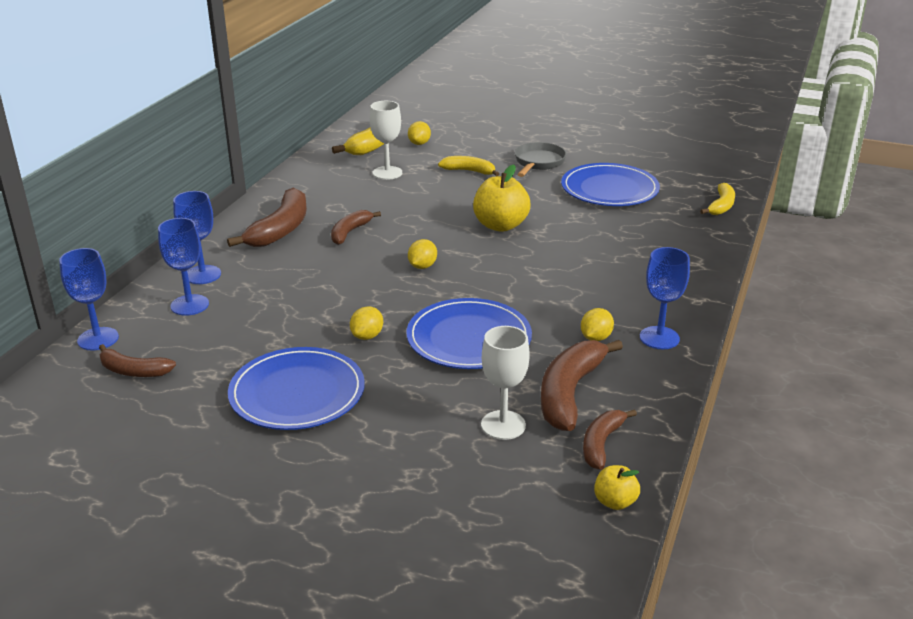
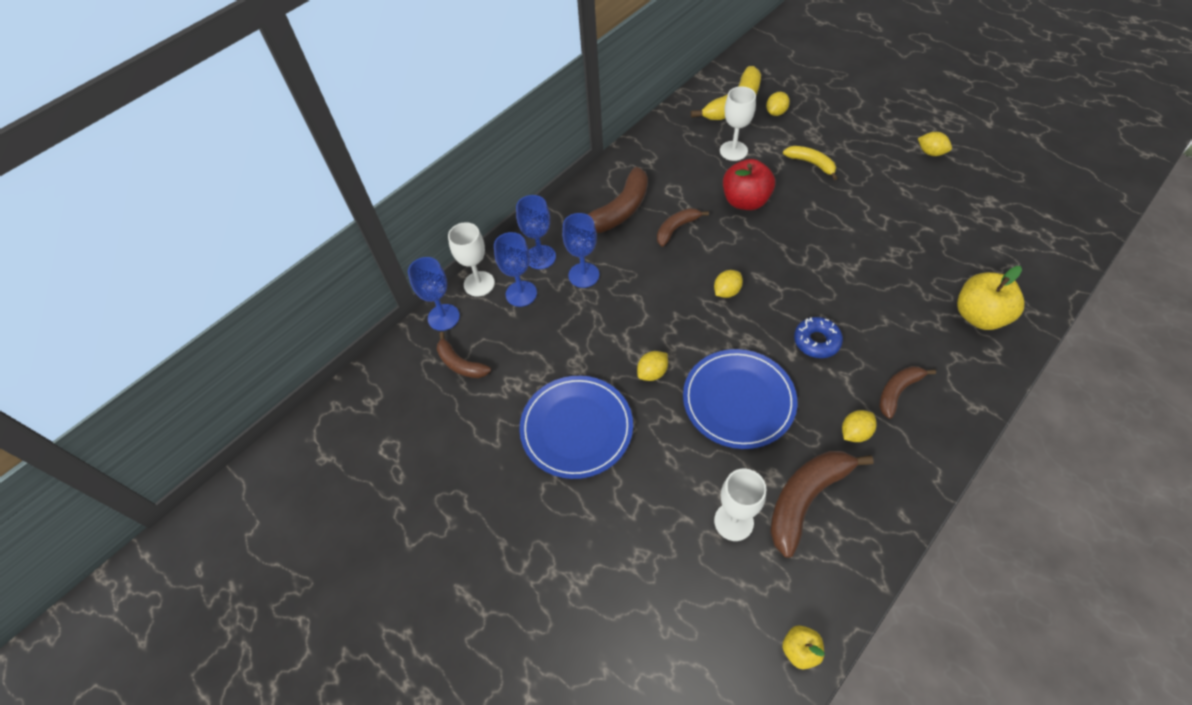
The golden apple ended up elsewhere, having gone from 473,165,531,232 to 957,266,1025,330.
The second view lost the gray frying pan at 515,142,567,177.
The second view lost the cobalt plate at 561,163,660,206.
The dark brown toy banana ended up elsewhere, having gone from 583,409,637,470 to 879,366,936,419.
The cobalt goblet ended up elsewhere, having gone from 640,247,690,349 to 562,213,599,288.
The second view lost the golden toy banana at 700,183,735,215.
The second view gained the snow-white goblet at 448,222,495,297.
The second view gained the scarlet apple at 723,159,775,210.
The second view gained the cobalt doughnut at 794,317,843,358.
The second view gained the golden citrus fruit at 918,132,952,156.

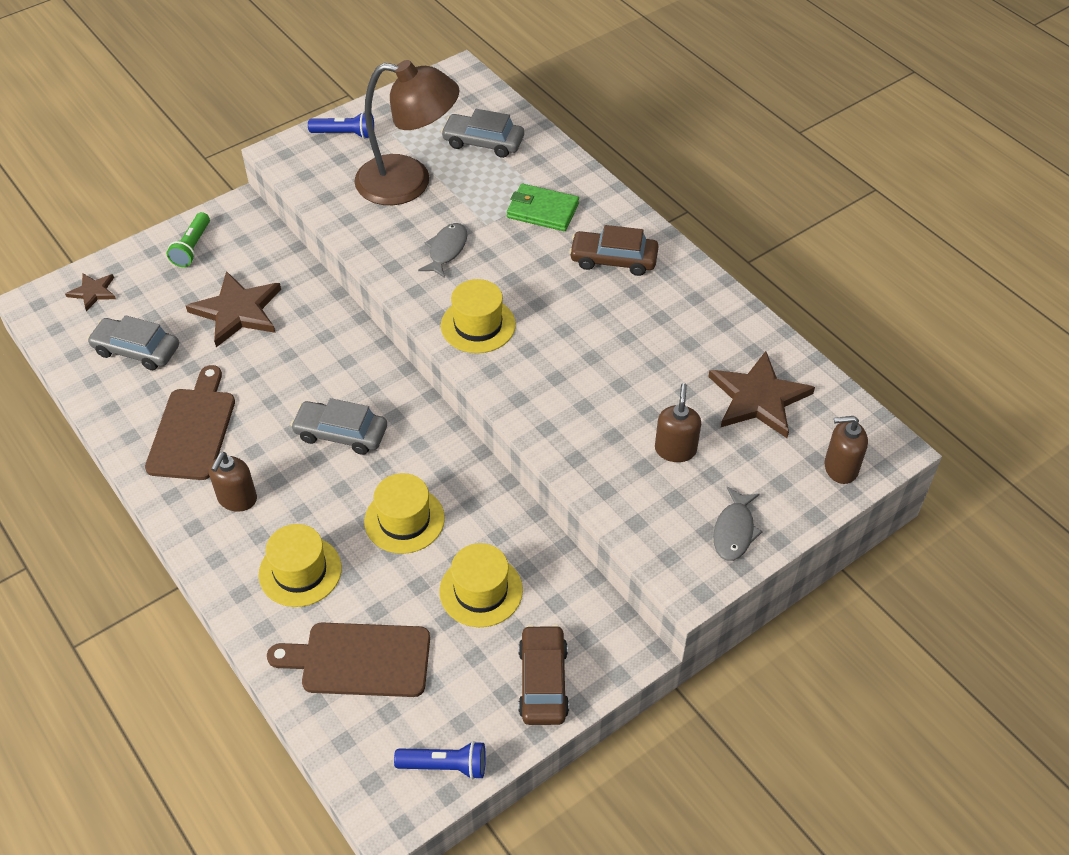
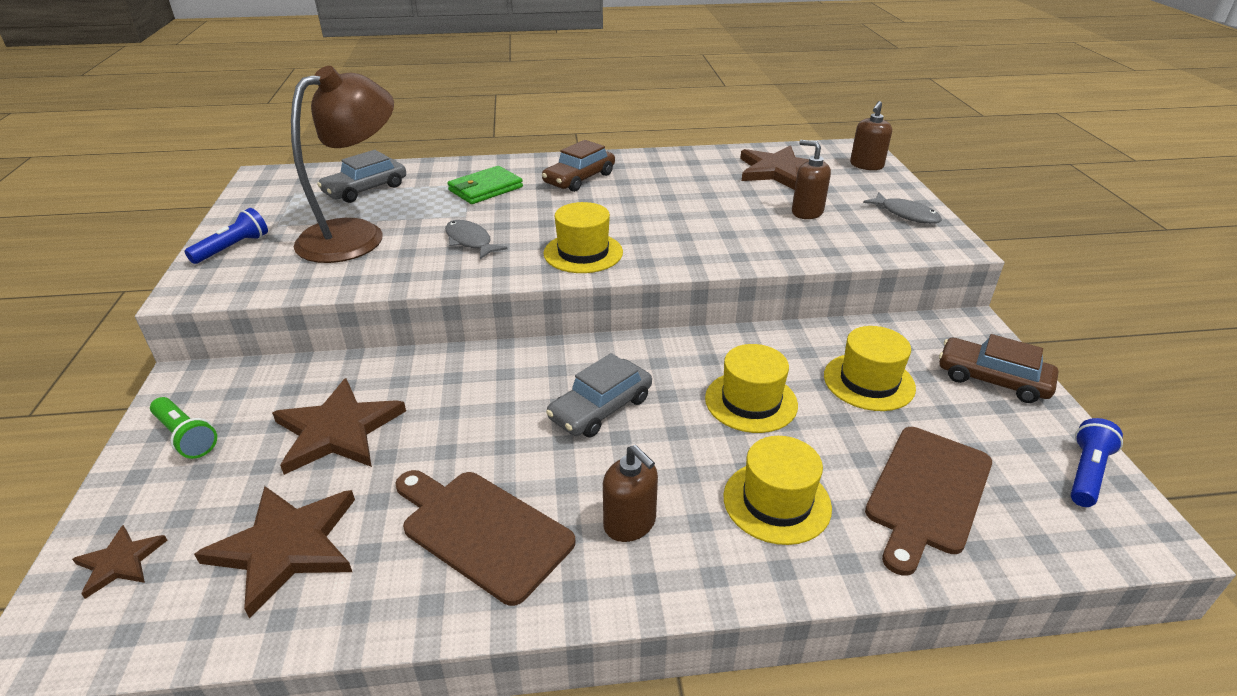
Where the gray car stood at 87,315,179,370, the dark brown star came to stand at 194,486,355,619.

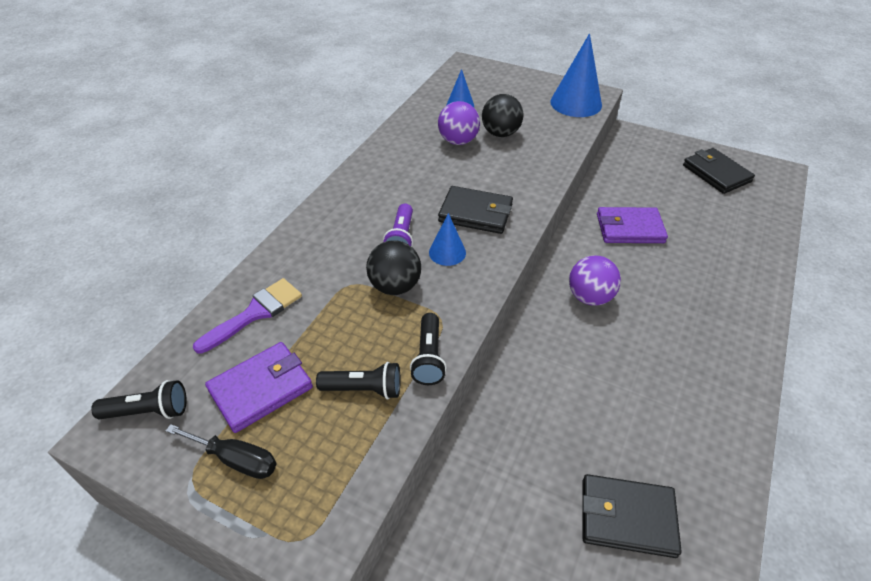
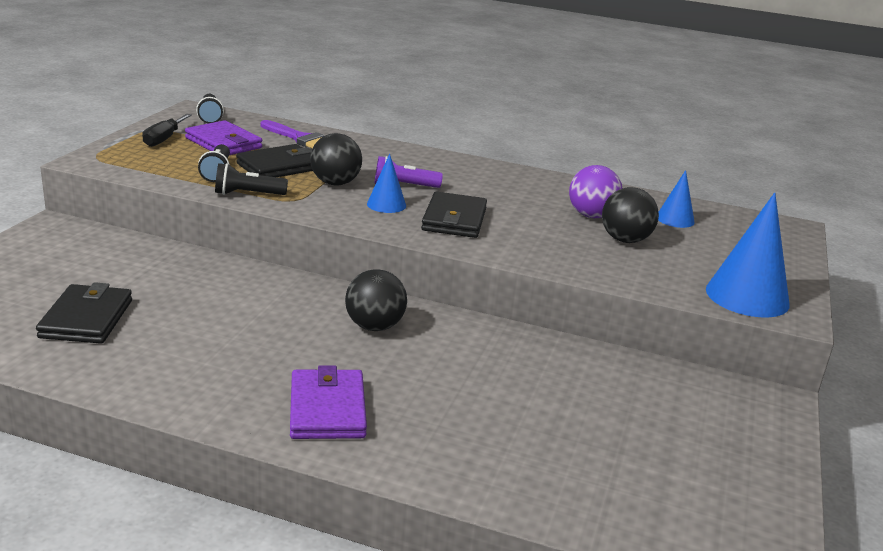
What was the royal purple sphere at 569,255,621,306 turned into the ebony sphere at 345,269,407,331.
The royal purple card wallet ended up elsewhere, having gone from 597,207,668,243 to 290,365,367,439.
The ebony card wallet ended up elsewhere, having gone from 683,148,755,194 to 236,144,313,177.

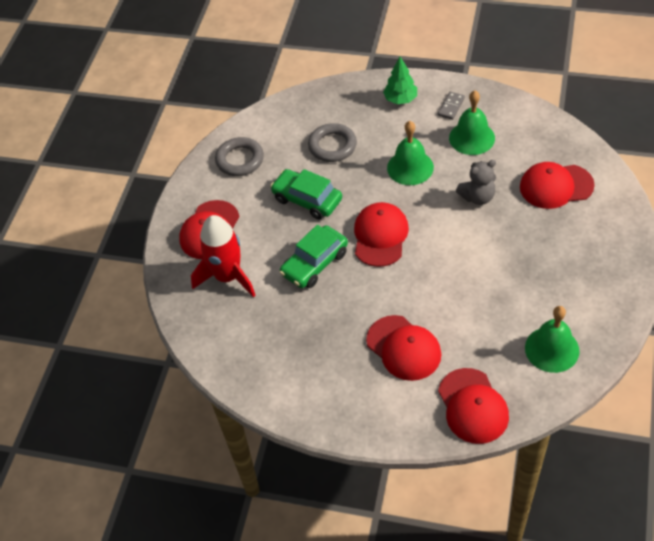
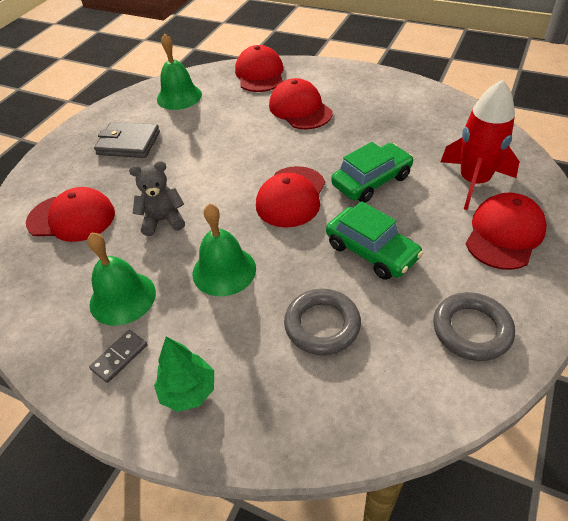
The second view gained the gray card wallet at 94,122,160,158.

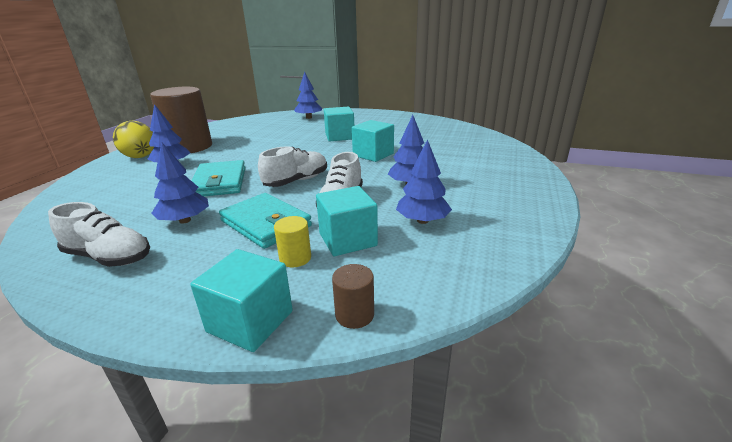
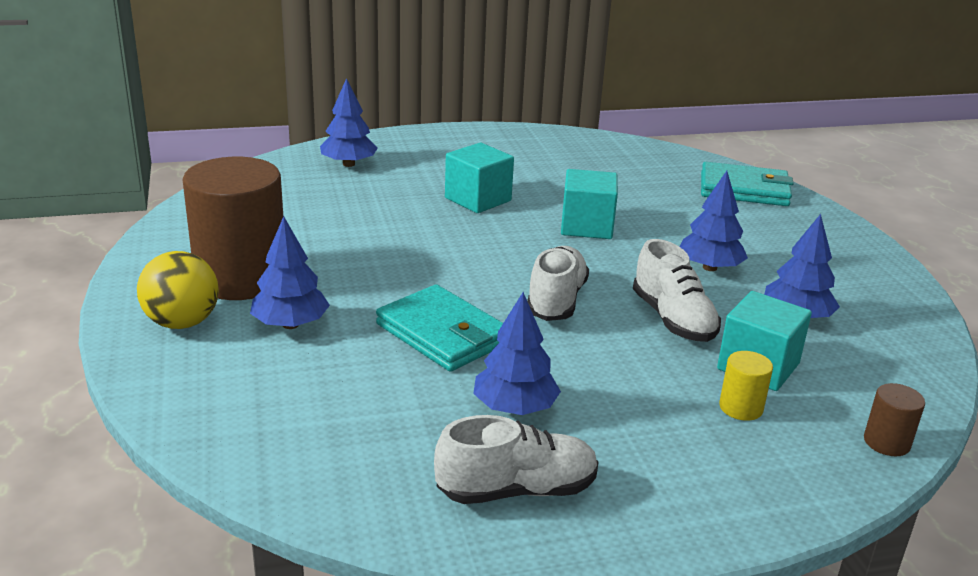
The second view lost the turquoise cube at 190,249,293,352.
The turquoise card wallet ended up elsewhere, having gone from 219,193,312,249 to 701,162,794,206.

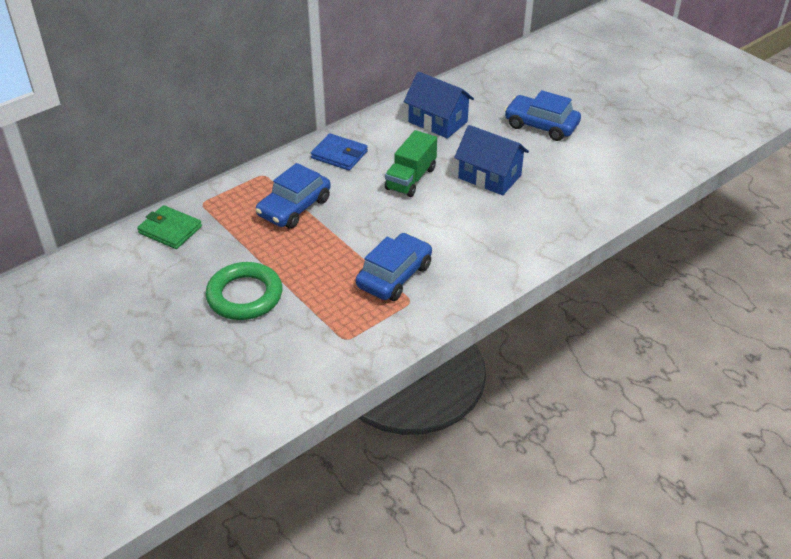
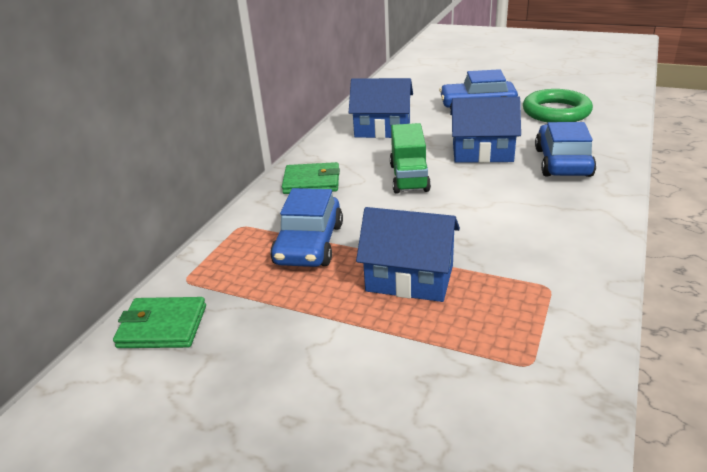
The leaf-green torus ended up elsewhere, having gone from 206,262,282,320 to 523,89,593,122.
What was the cobalt card wallet at 311,133,368,171 turned into the leaf-green card wallet at 282,162,340,194.
The cobalt car ended up elsewhere, having gone from 356,233,432,301 to 535,122,596,177.
The second view gained the cobalt house at 356,207,460,302.

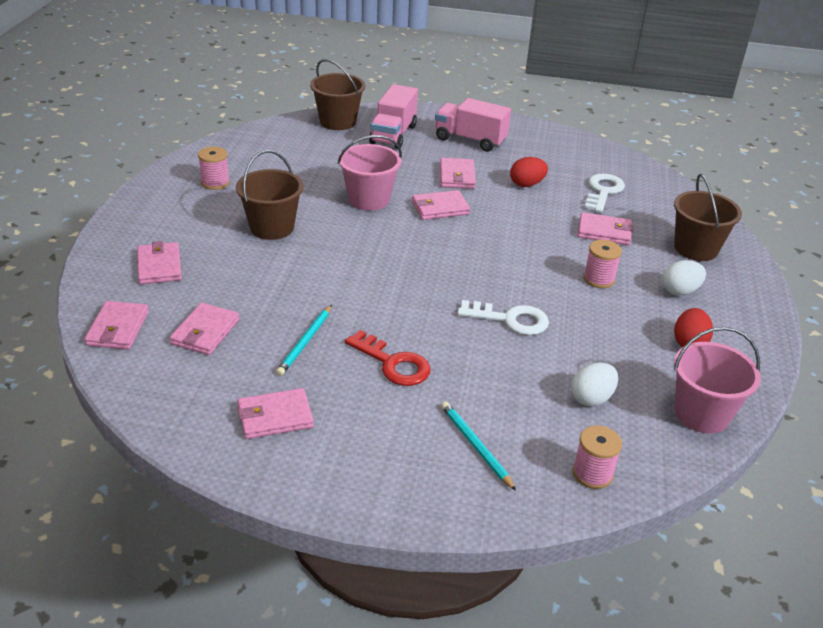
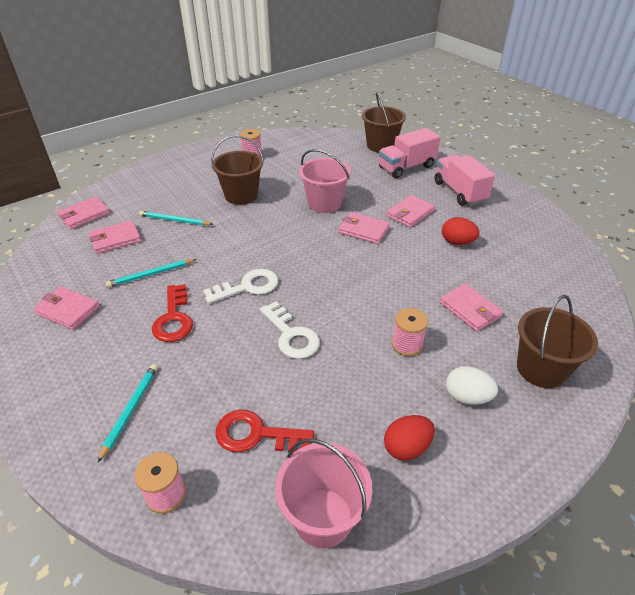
The second view lost the rosy card wallet at 137,241,182,284.
Where the snow-white toy egg stood at 571,363,618,406, the scarlet latchkey came to stand at 215,409,314,453.
The snow-white latchkey ended up elsewhere, having gone from 585,174,625,213 to 203,269,278,304.
The second view gained the turquoise pencil at 139,211,213,226.

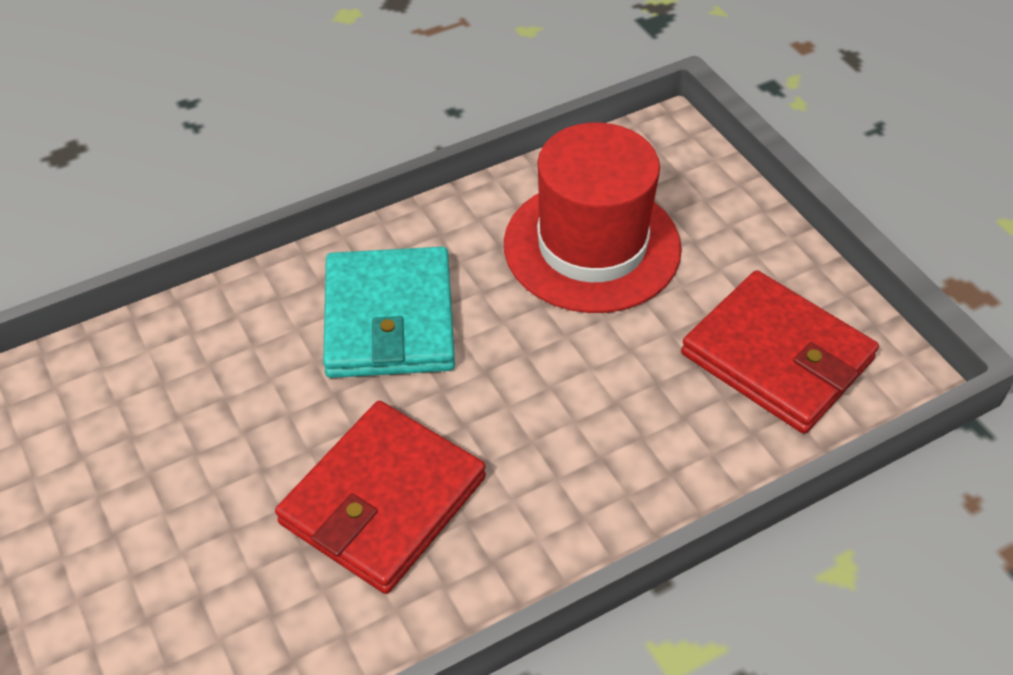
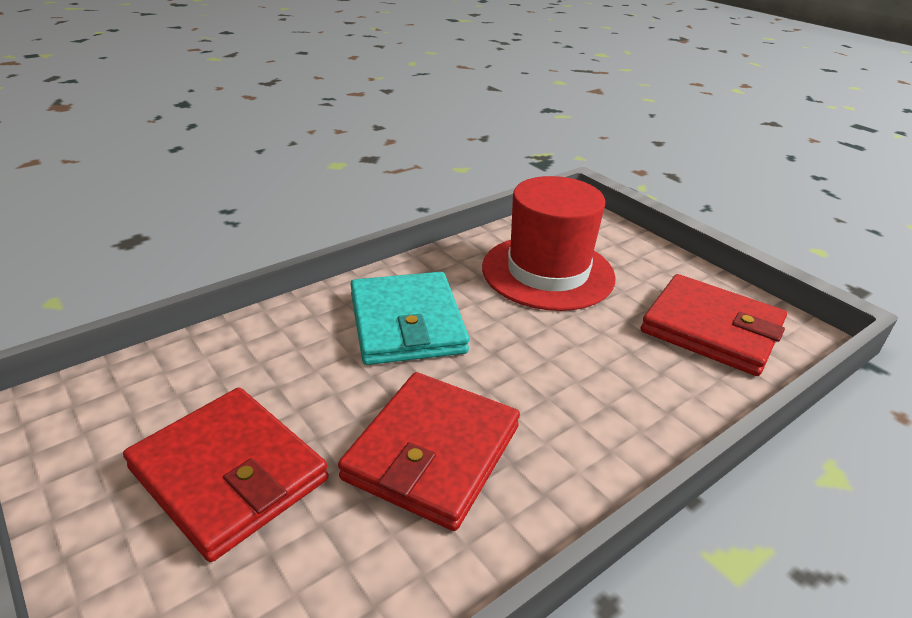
The second view gained the scarlet card wallet at 123,387,329,562.

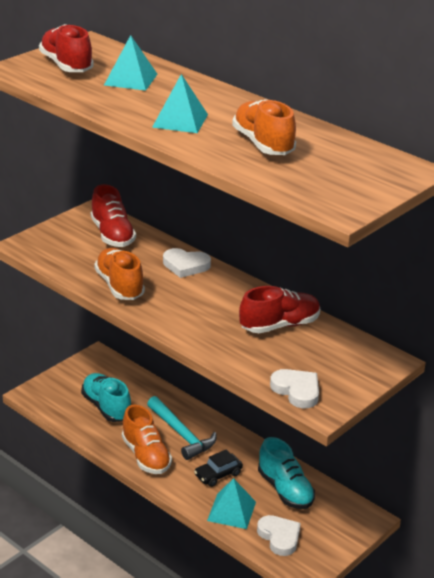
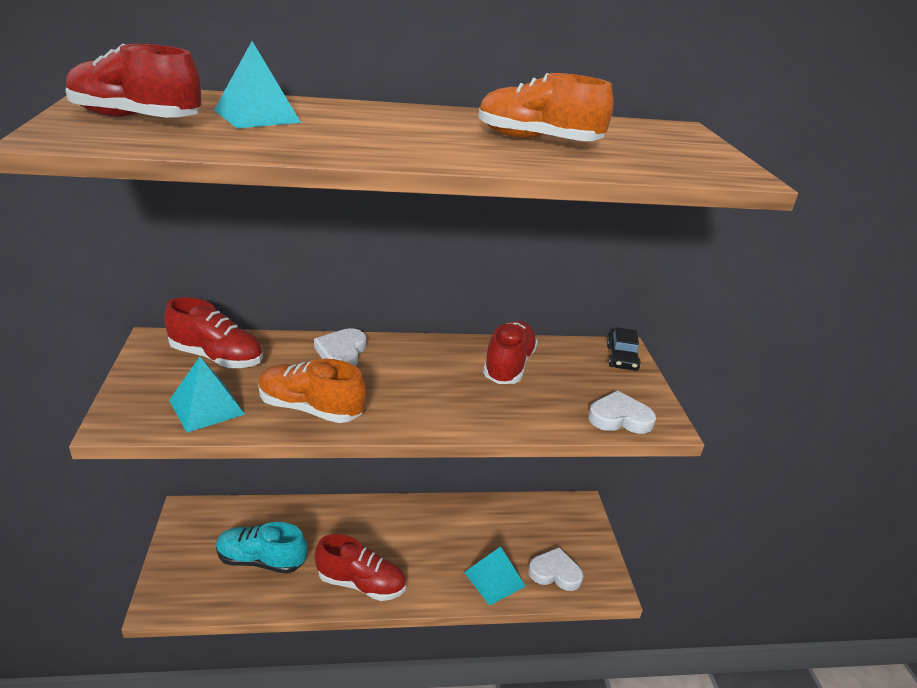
What was the orange-coloured lace-up shoe at 122,405,172,474 turned into the scarlet lace-up shoe at 315,534,406,601.
The second view lost the turquoise hammer at 147,396,216,460.
The turquoise pyramid shape ended up elsewhere, having gone from 152,74,208,133 to 169,357,245,433.
The snow-white heart at 163,248,211,278 ended up facing another way, 135 degrees clockwise from before.
The ebony car ended up elsewhere, having gone from 194,449,243,487 to 607,327,641,371.
The second view lost the turquoise lace-up shoe at 258,437,315,509.

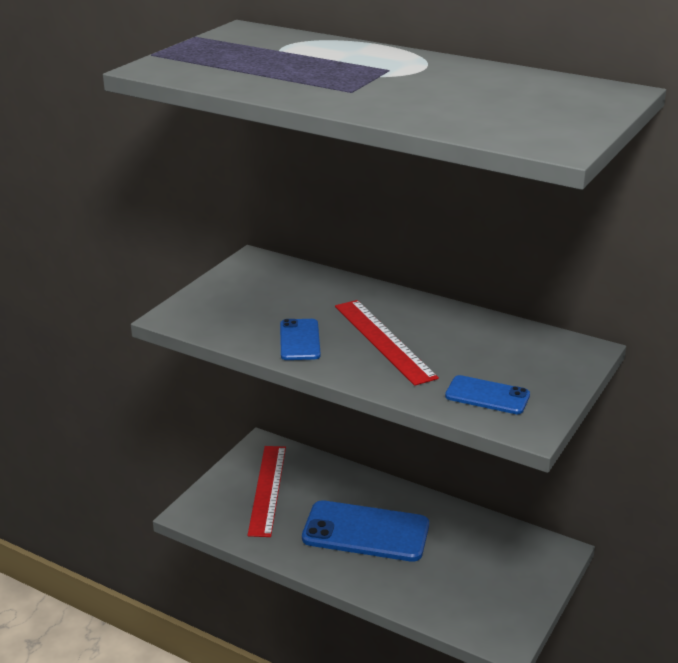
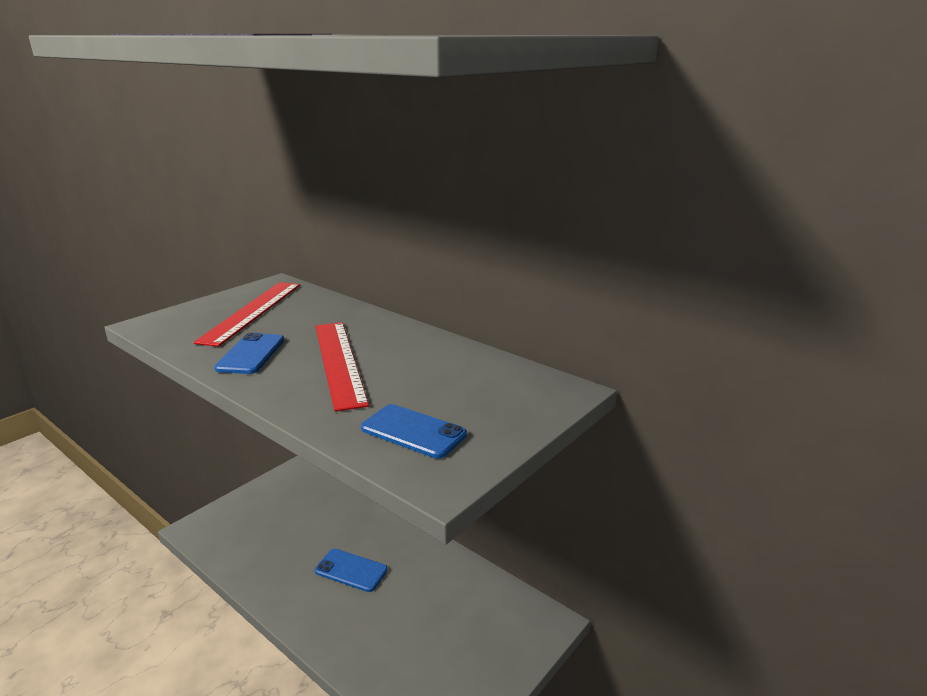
The scarlet measuring stick ended up elsewhere, having gone from 247,446,286,537 to 193,282,300,347.
The size of the cobalt phone at 302,500,429,562 changed by a factor of 0.53.

